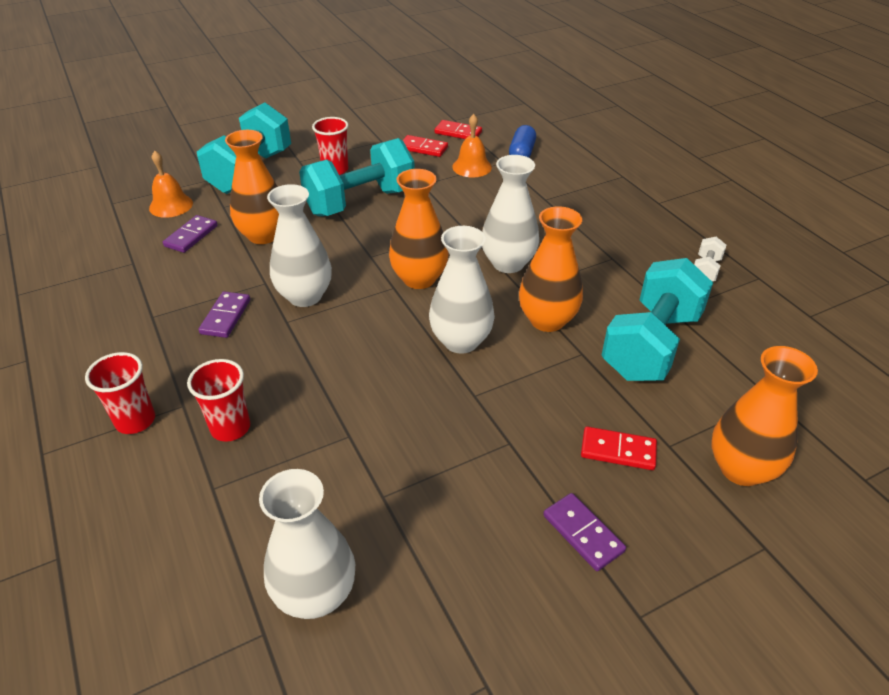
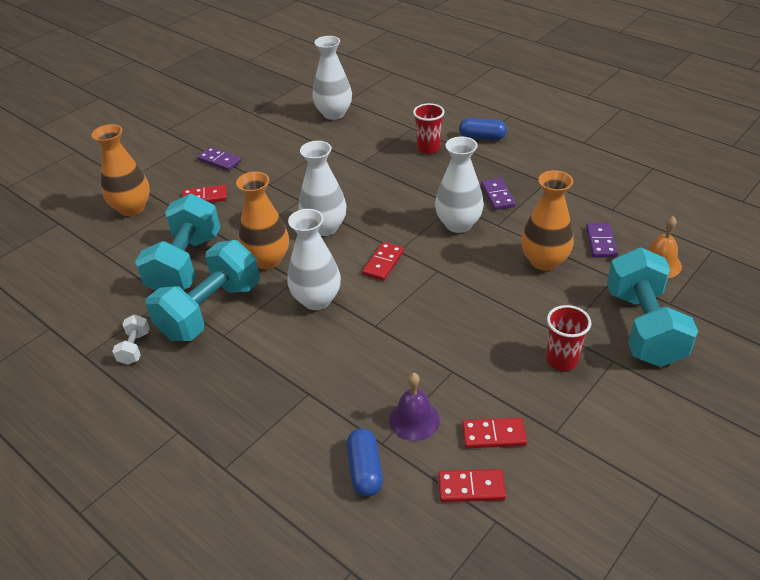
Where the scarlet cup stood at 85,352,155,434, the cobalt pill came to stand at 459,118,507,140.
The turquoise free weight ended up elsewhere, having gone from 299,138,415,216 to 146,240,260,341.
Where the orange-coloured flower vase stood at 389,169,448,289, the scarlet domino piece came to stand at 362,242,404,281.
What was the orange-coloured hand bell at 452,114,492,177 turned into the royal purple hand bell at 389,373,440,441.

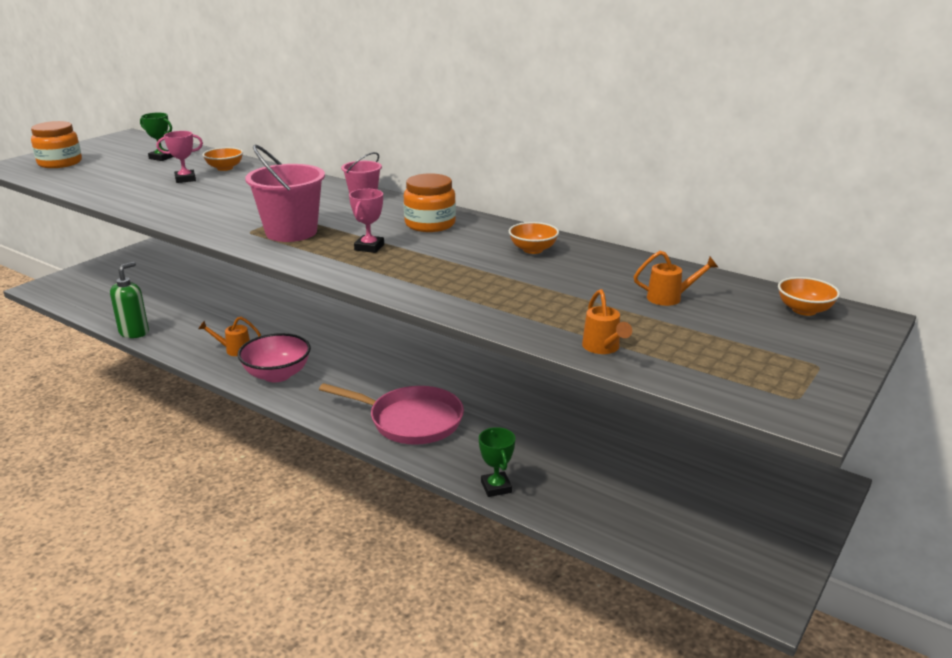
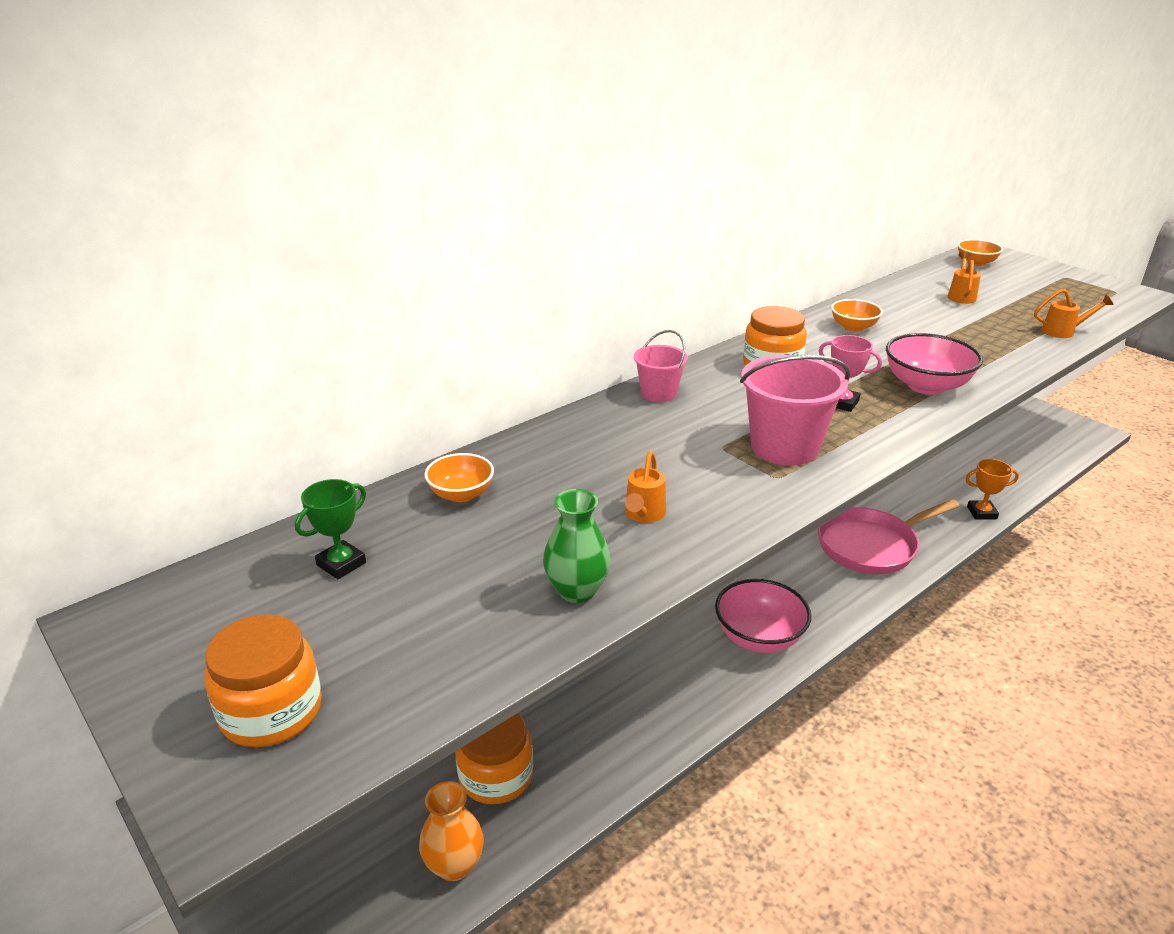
The second view lost the leaf-green soap dispenser at 110,262,149,338.
The second view lost the rosy award cup at 157,131,203,183.
The orange-coloured watering pot ended up elsewhere, having gone from 198,317,261,356 to 625,451,666,523.
The rosy frying pan at 319,383,464,445 ended up facing another way, 150 degrees counterclockwise from before.
What was the leaf-green award cup at 479,427,515,497 turned into the orange-coloured award cup at 965,459,1019,520.
The second view gained the orange-coloured flower vase at 419,781,484,881.
The second view gained the orange-coloured preserve jar at 455,713,533,804.
The second view gained the leaf-green flower vase at 543,489,611,603.
The second view gained the rosy bowl at 886,333,983,395.

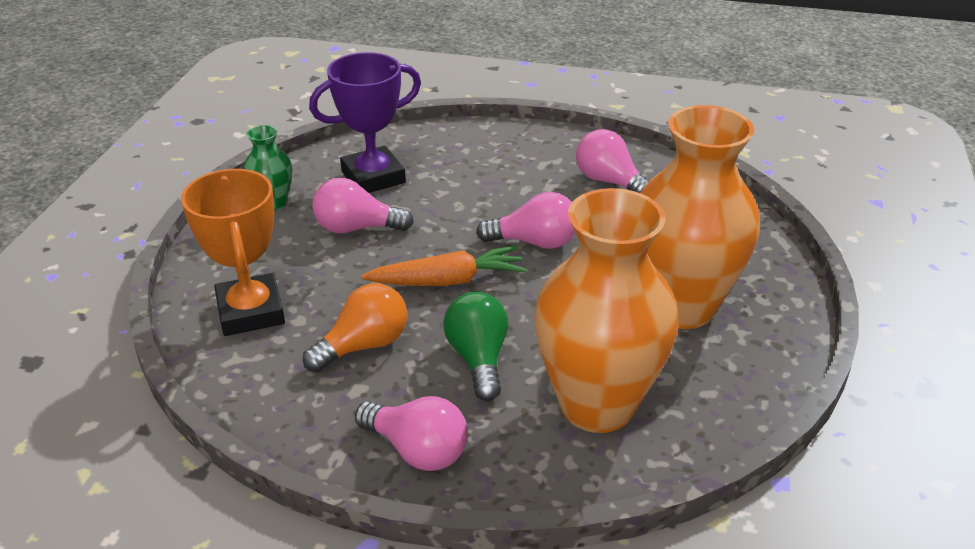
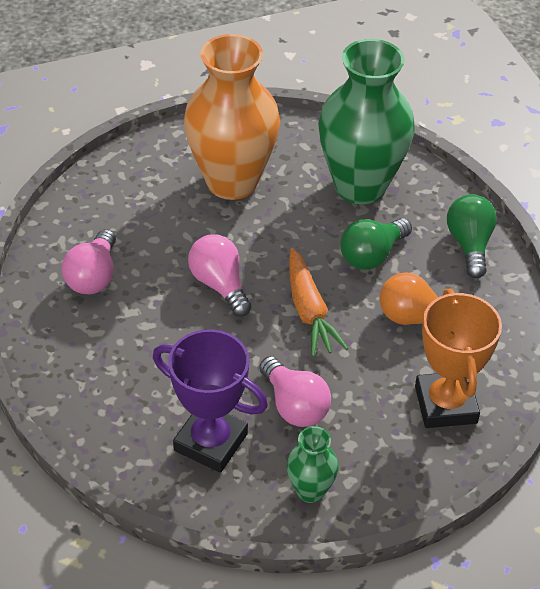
The orange-coloured award cup at 181,169,285,336 ended up facing another way, 45 degrees counterclockwise from before.
What was the rosy light bulb at 355,396,468,471 turned into the leaf-green light bulb at 447,194,497,278.
The orange-coloured root vegetable at 361,246,526,286 ended up facing another way, 150 degrees counterclockwise from before.
What was the orange-coloured flower vase at 534,188,679,433 turned into the leaf-green flower vase at 318,39,415,204.

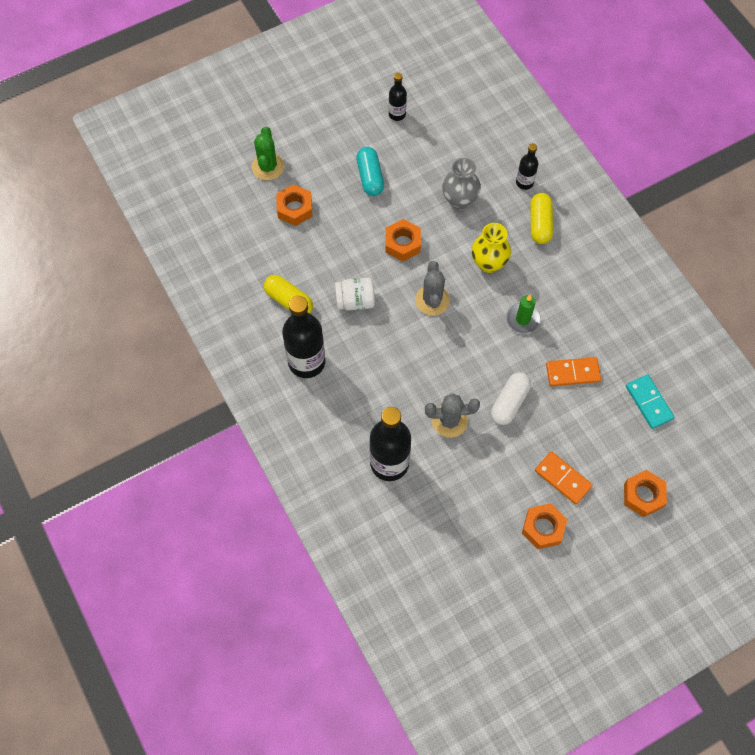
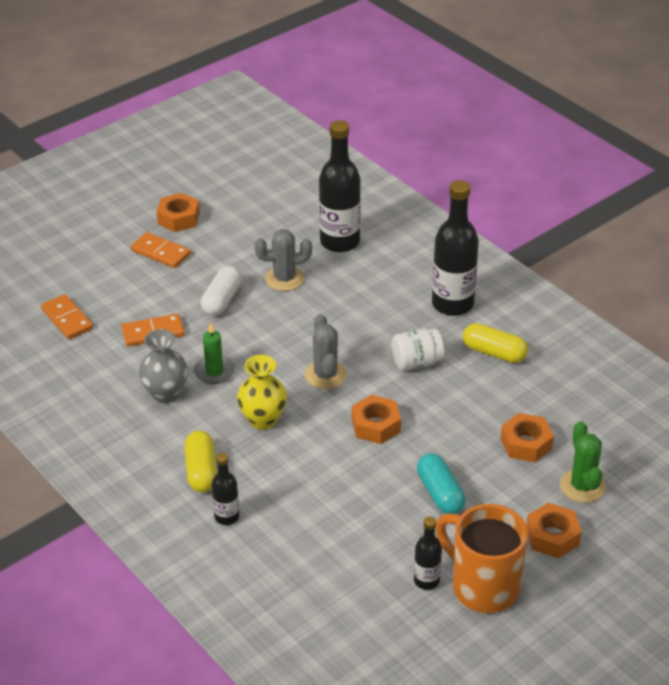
The gray flower vase ended up elsewhere, having gone from 442,158,481,209 to 139,329,188,403.
The orange-coloured hex nut ended up elsewhere, having gone from 624,470,667,517 to 526,503,581,558.
What was the turquoise domino piece at 626,374,675,429 turned into the orange-coloured domino piece at 41,294,93,340.
The second view gained the orange-coloured tea mug at 435,504,528,613.

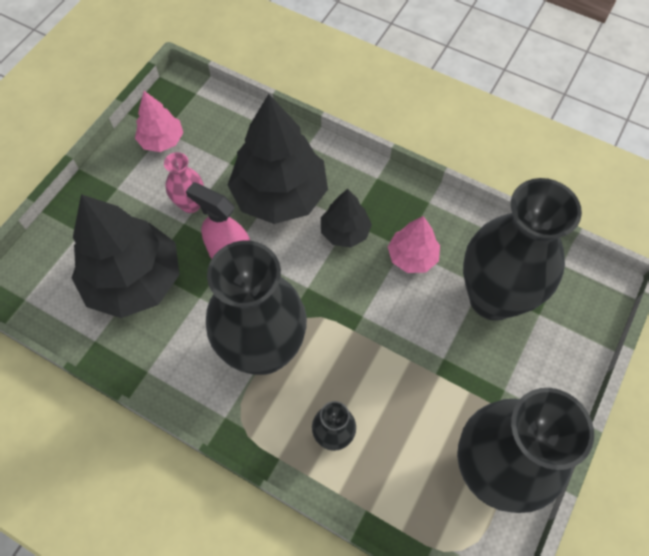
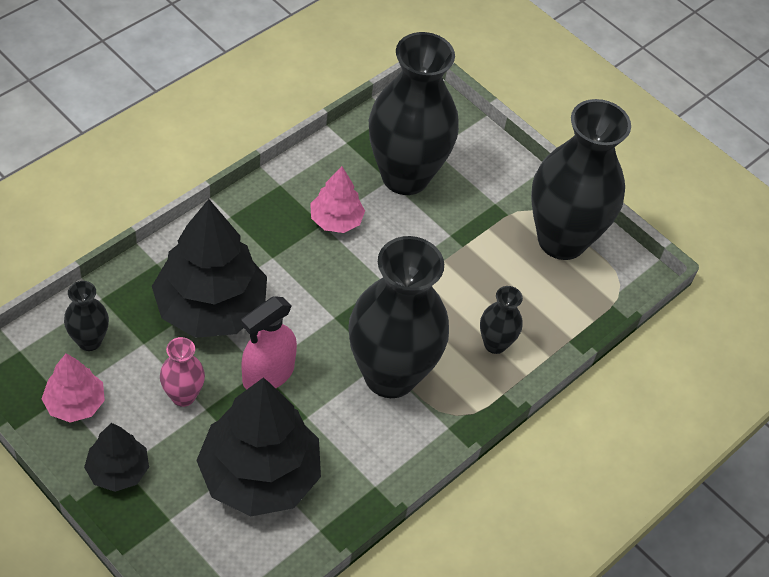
The ebony toy tree ended up elsewhere, having gone from 321,189,372,248 to 84,423,149,492.
The second view gained the ebony flower vase at 64,281,109,351.

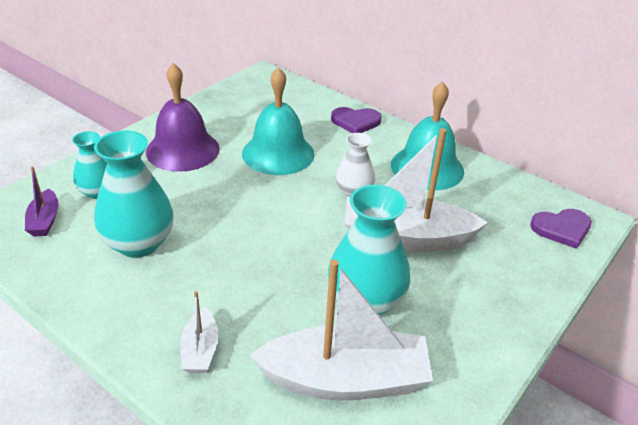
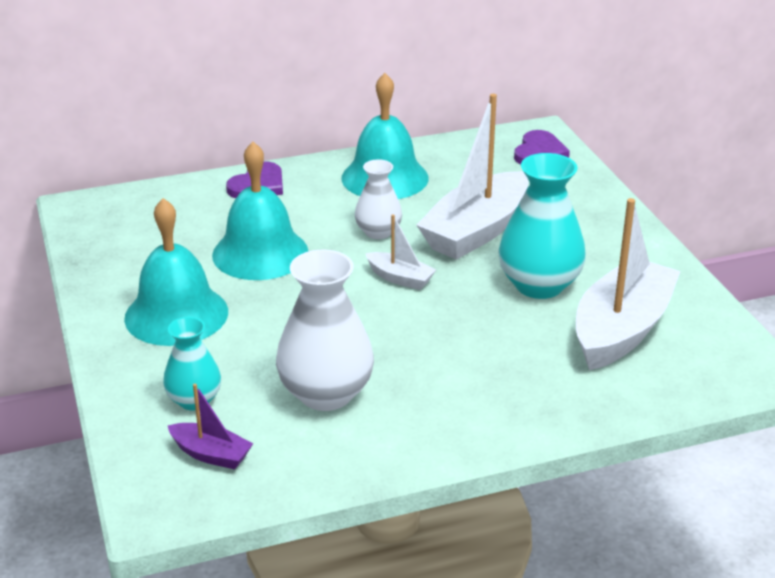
What was the turquoise flower vase at 94,130,174,258 turned into the snow-white flower vase at 276,250,374,411.
What was the royal purple hand bell at 146,63,220,172 turned into the turquoise hand bell at 124,198,228,346.
The snow-white sailboat ended up elsewhere, having gone from 180,291,218,373 to 365,214,436,290.

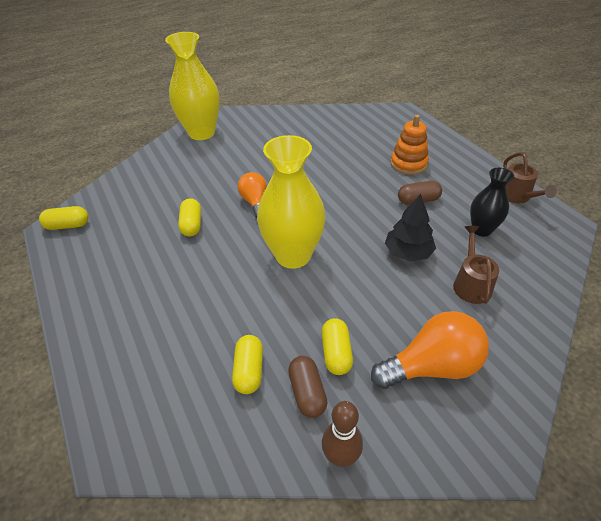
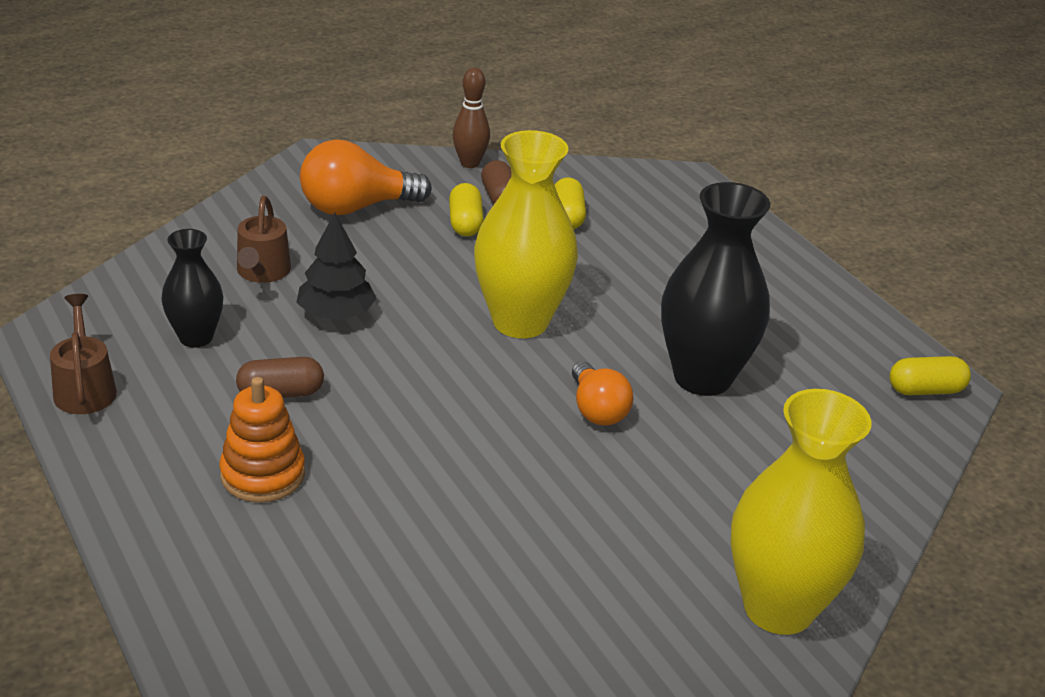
Where the golden pill stood at 178,198,201,236, the ebony flower vase came to stand at 661,182,770,396.

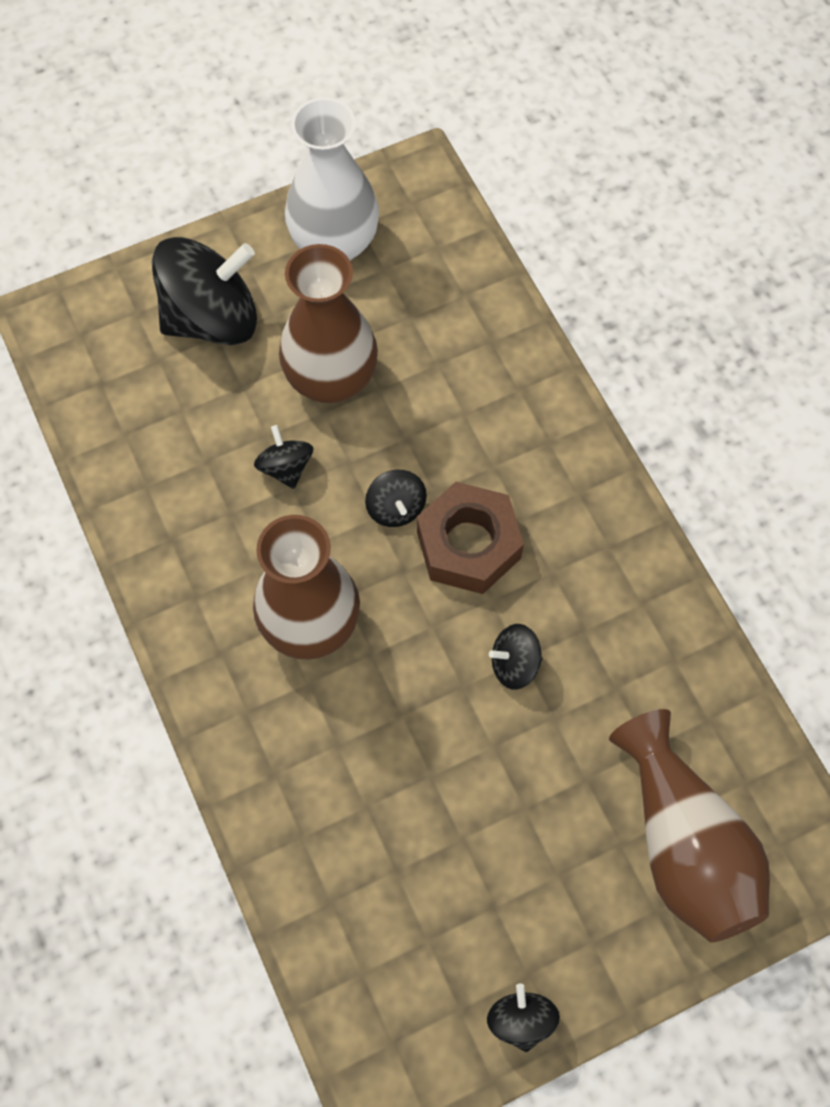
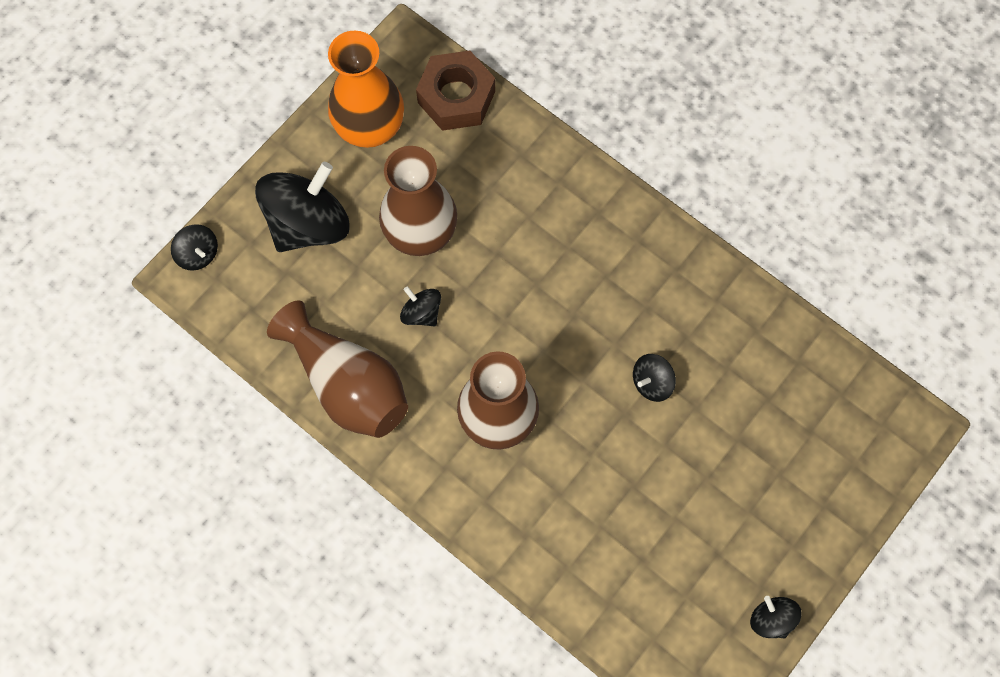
What was the snow-white flower vase at 285,97,379,261 turned into the orange-coloured flower vase at 328,31,404,148.
The ebony whirligig ended up elsewhere, having gone from 365,470,427,527 to 171,224,218,271.
The dark brown hex nut ended up elsewhere, having gone from 417,482,524,594 to 416,50,495,131.
The dark brown flower vase ended up elsewhere, having gone from 609,709,770,943 to 267,300,408,438.

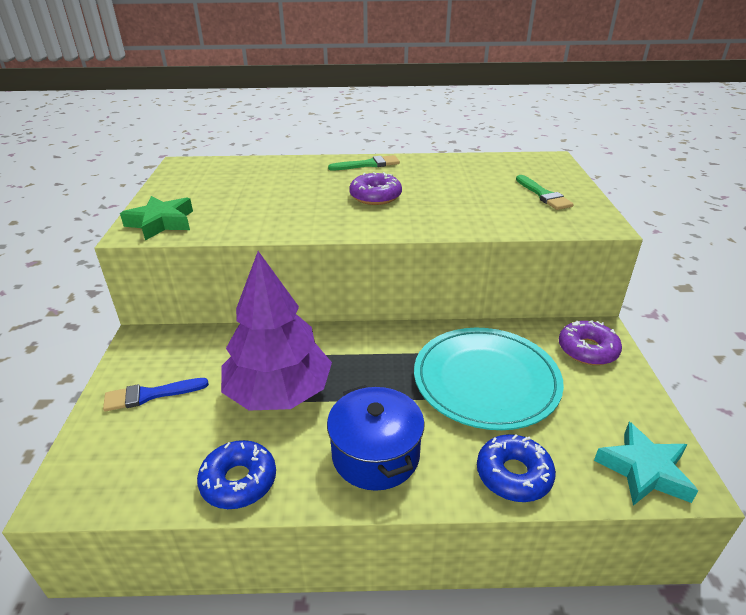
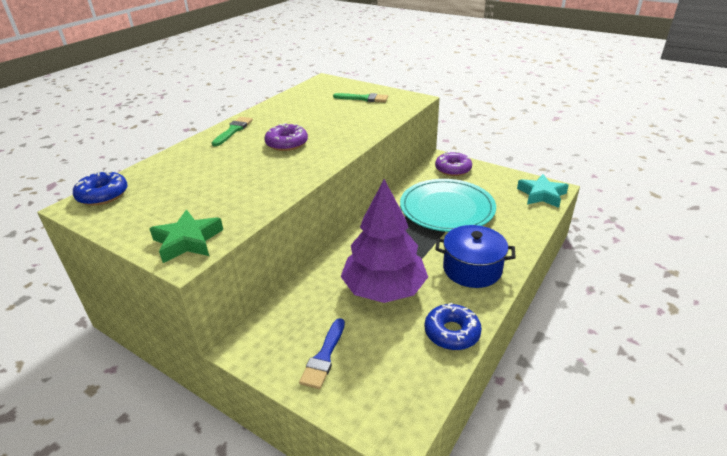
The cobalt doughnut ended up elsewhere, having gone from 477,434,556,502 to 73,171,128,206.

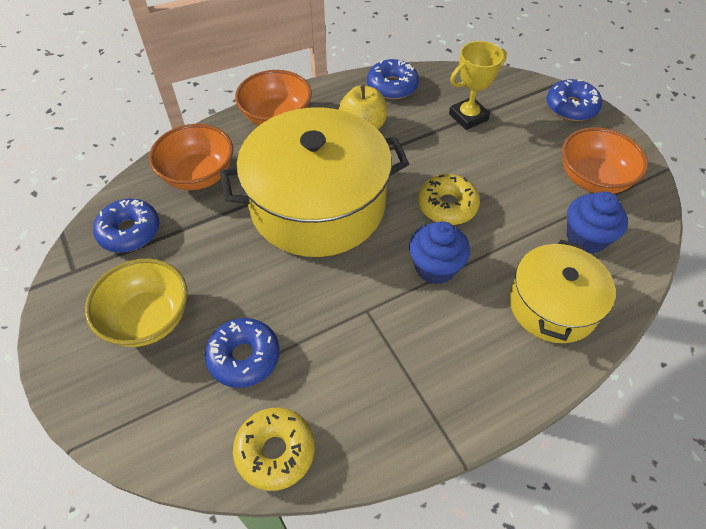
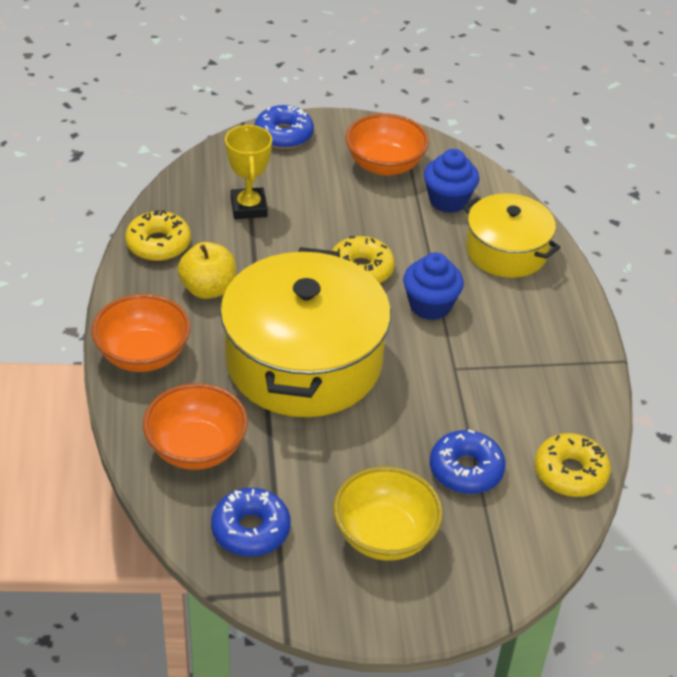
What was the cobalt doughnut at 367,59,419,99 turned into the golden doughnut at 125,210,191,261.

